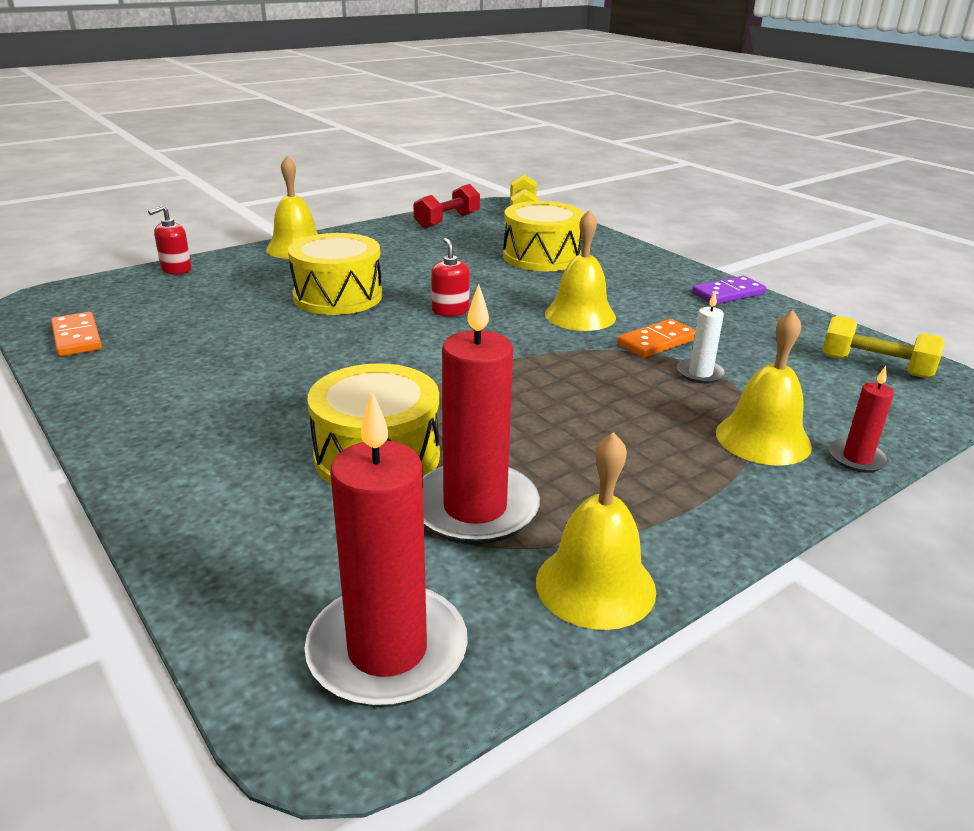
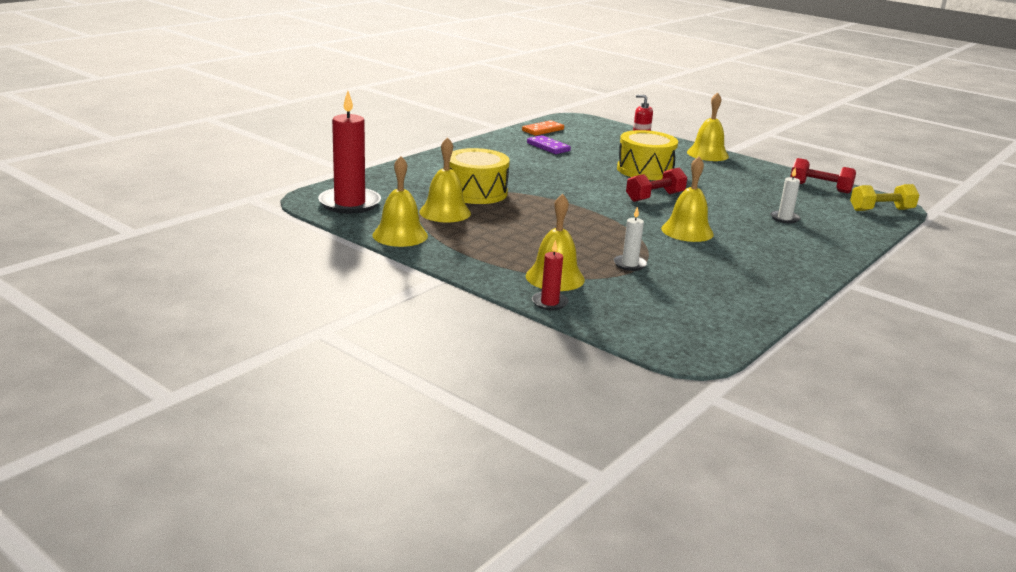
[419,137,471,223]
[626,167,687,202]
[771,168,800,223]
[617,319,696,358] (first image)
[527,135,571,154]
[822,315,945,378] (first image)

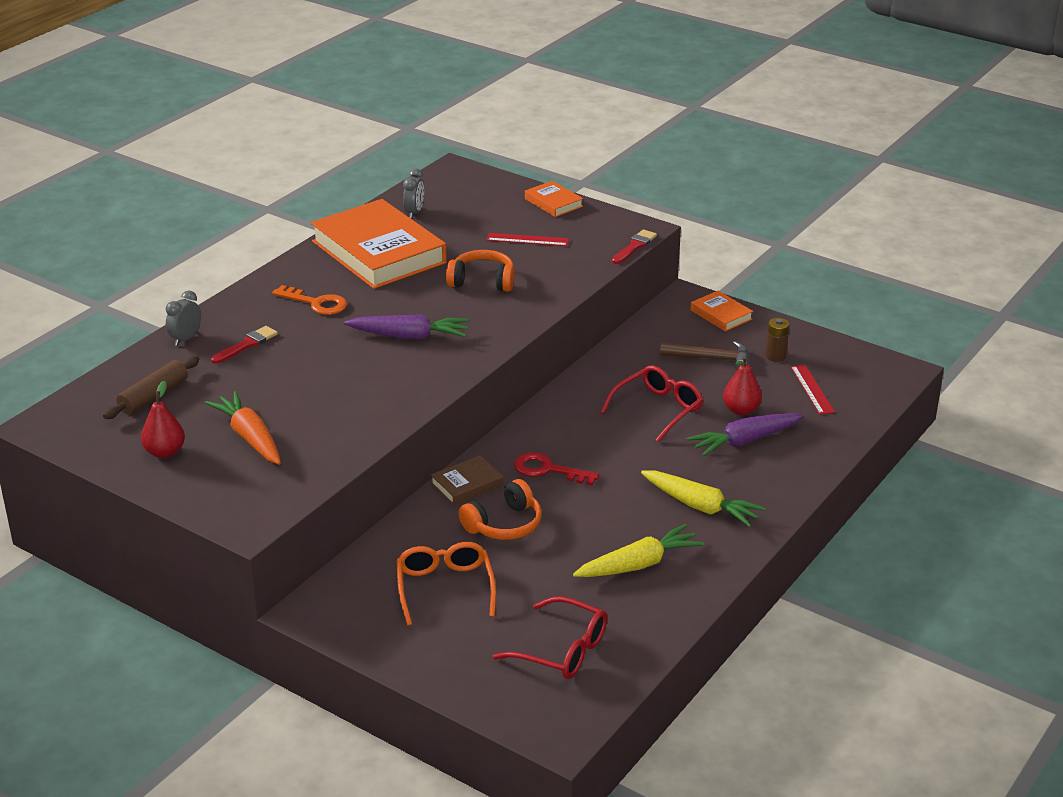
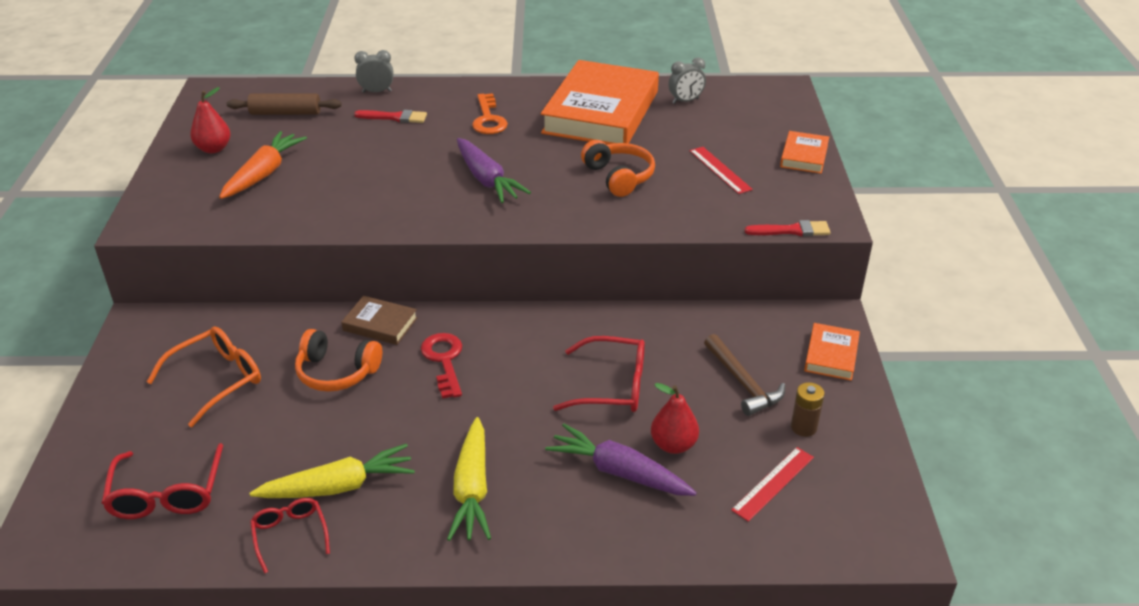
[250,444,415,498]
[250,498,330,574]

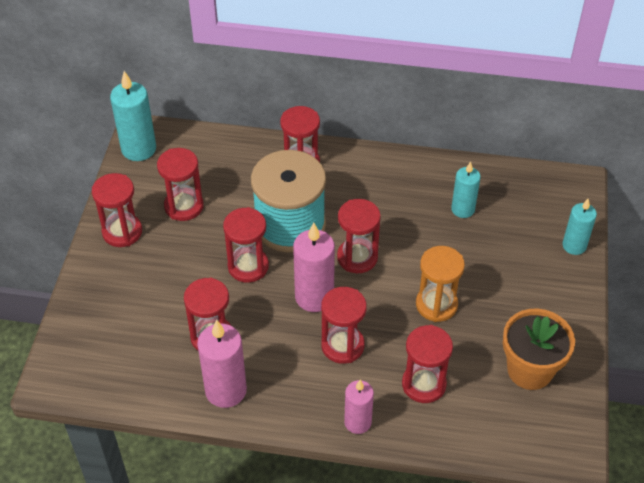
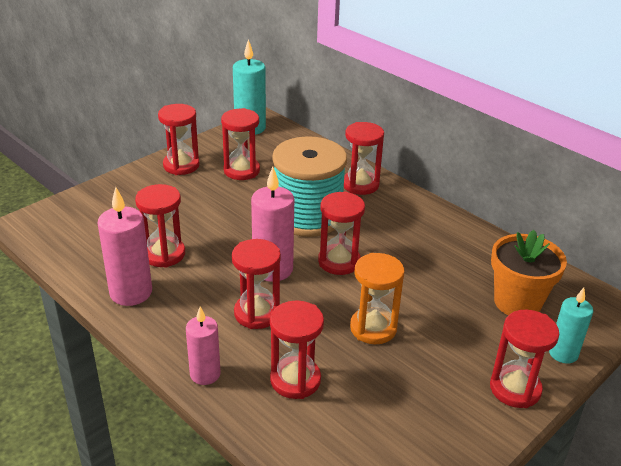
[490,310,559,408]
[451,161,481,218] (first image)
[491,230,567,315]

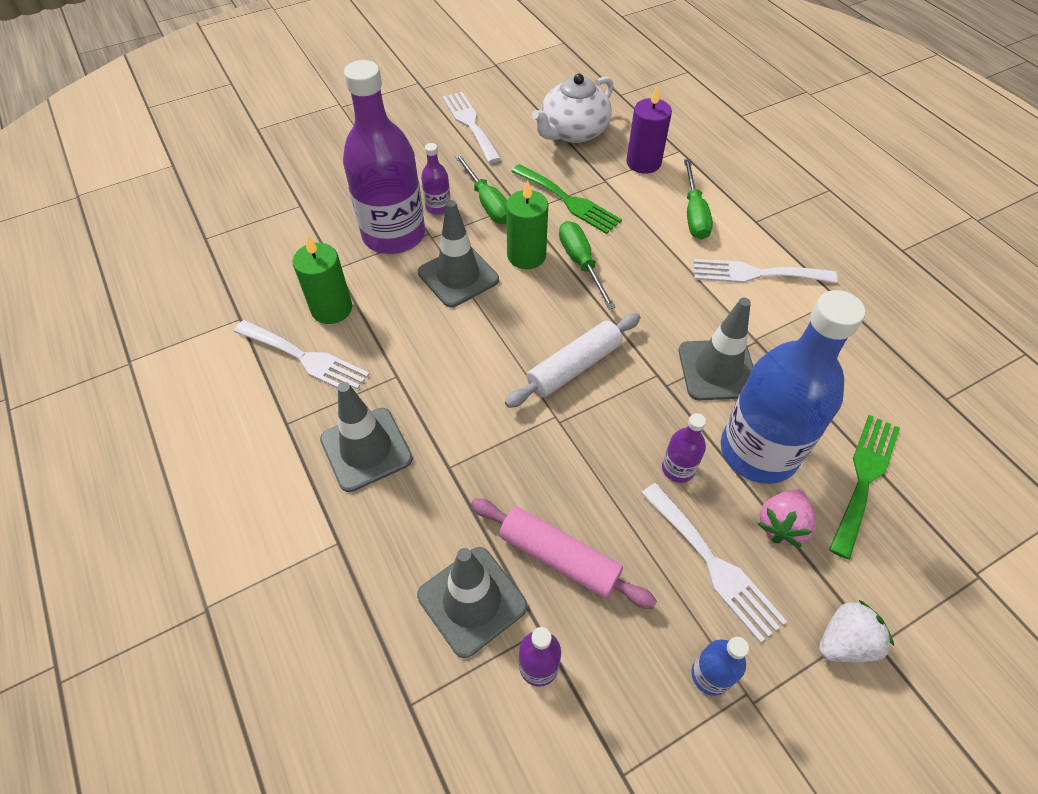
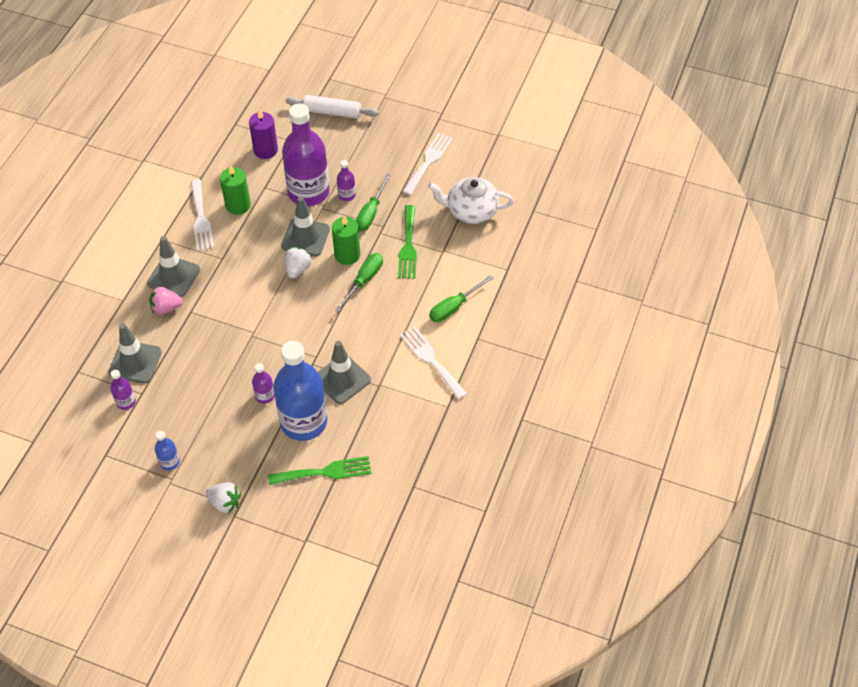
[471,498,657,609] (first image)
[286,95,379,119]
[249,109,278,159]
[641,483,787,643] (first image)
[149,287,183,315]
[285,247,312,279]

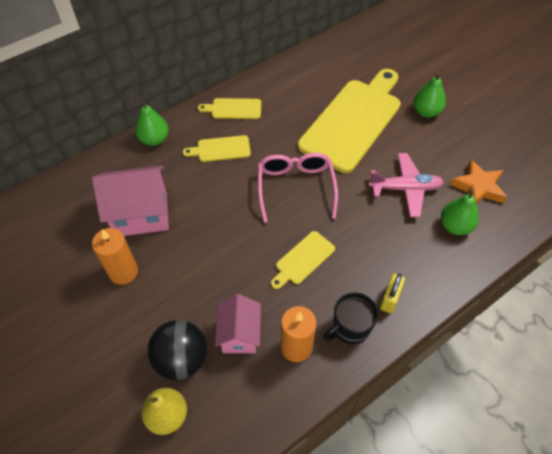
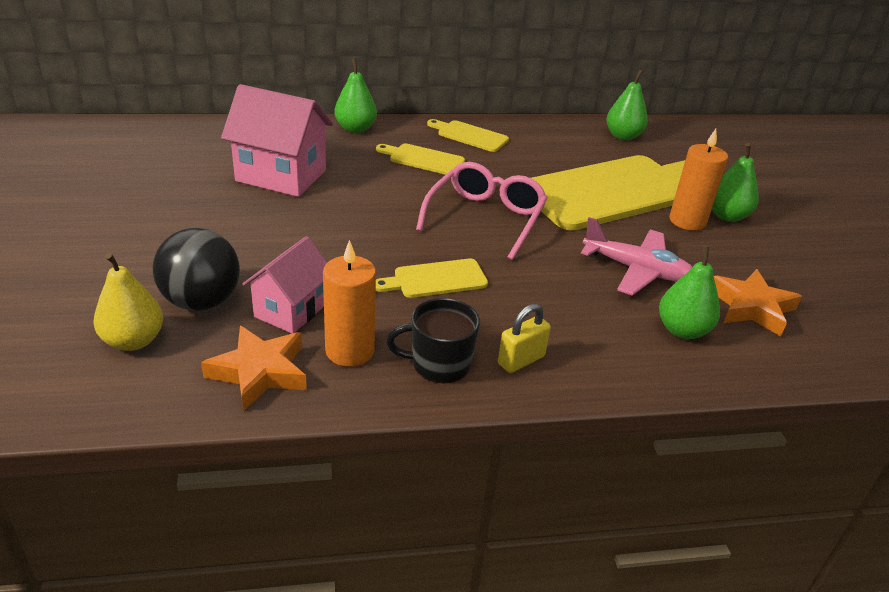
[669,129,728,231]
[201,325,307,411]
[606,70,648,140]

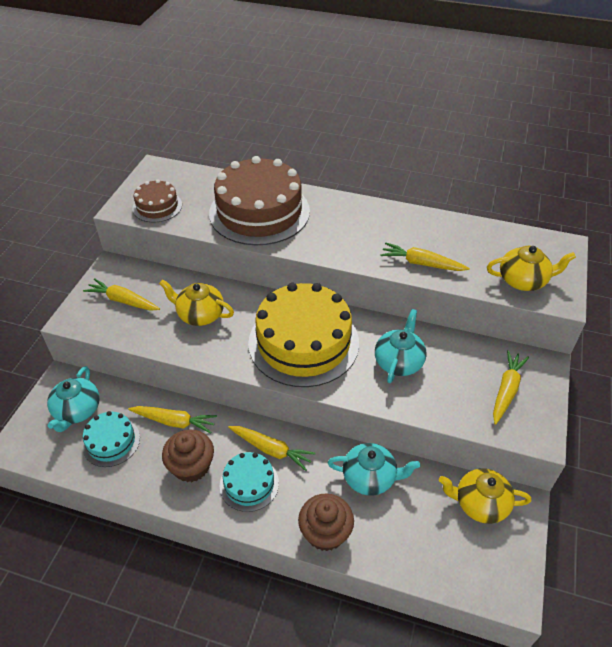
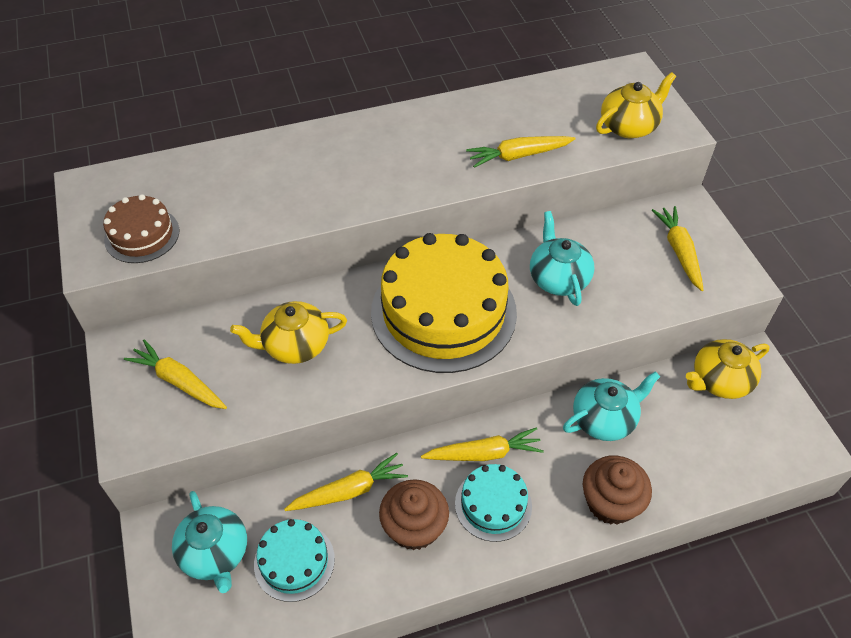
[124,339,227,409]
[209,156,310,245] (first image)

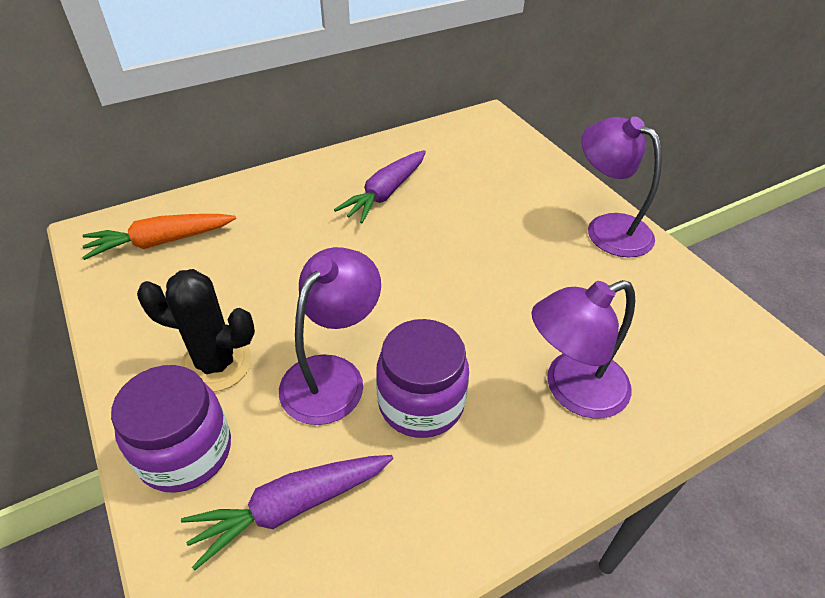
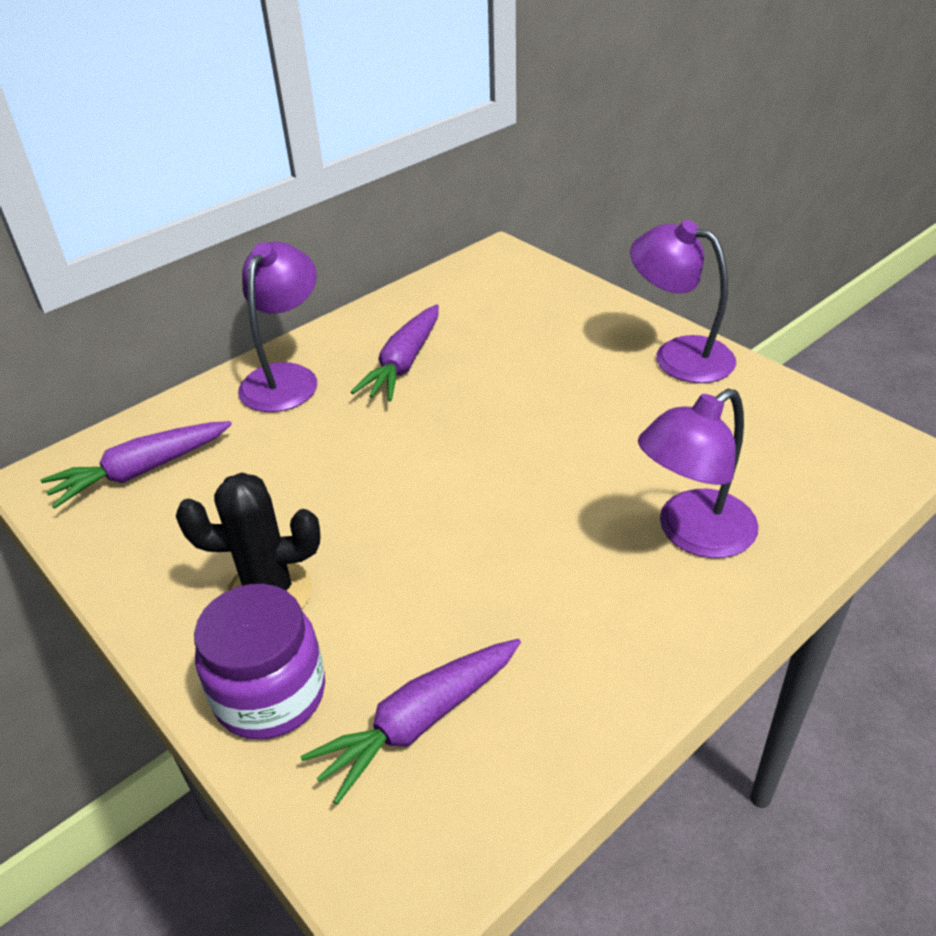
[41,421,232,509]
[238,242,317,412]
[376,319,469,438] (first image)

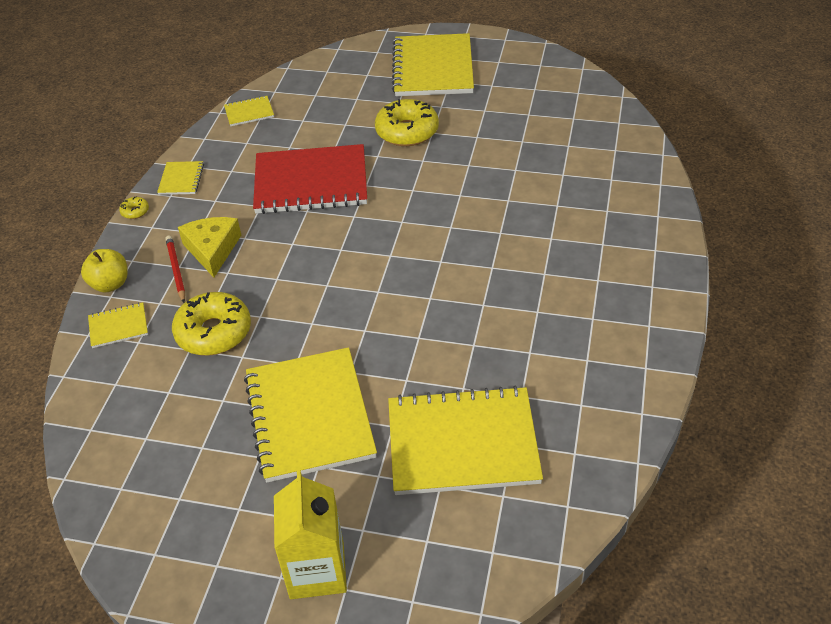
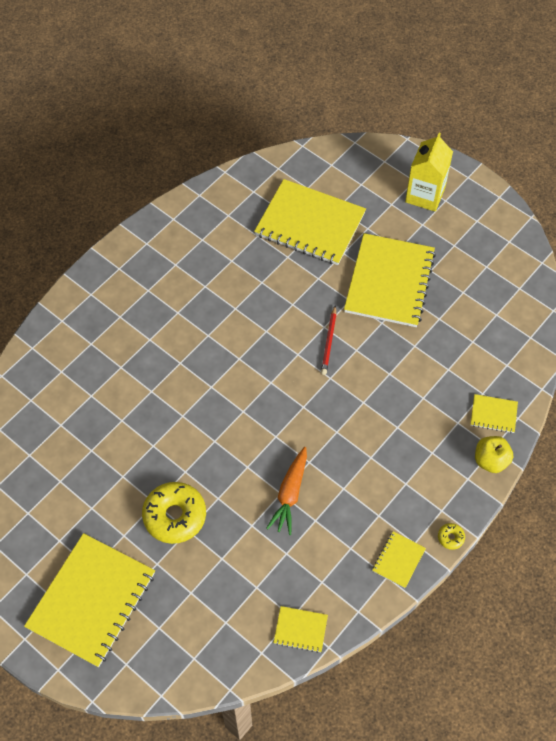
[321,306,337,375]
[172,292,251,356] (first image)
[178,217,241,278] (first image)
[266,447,307,535]

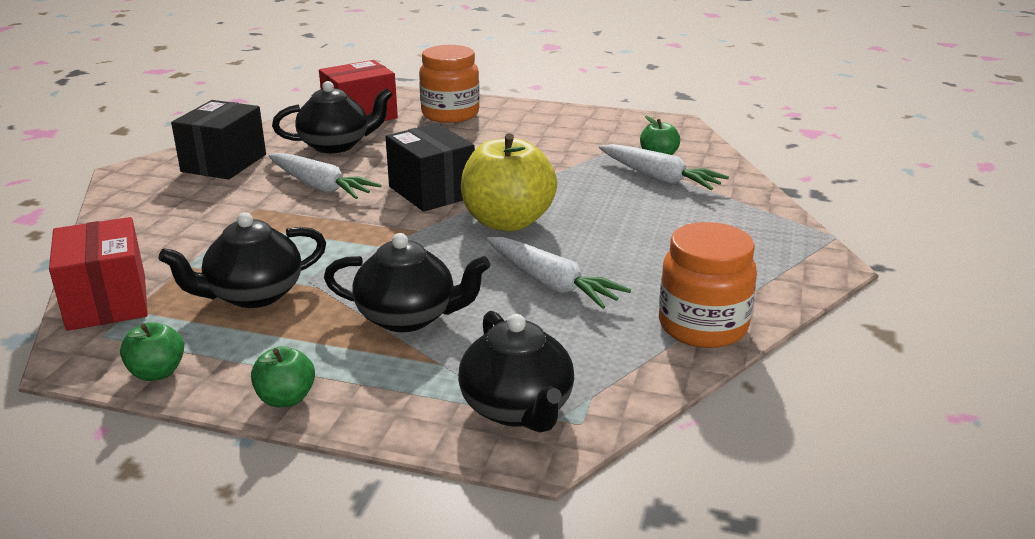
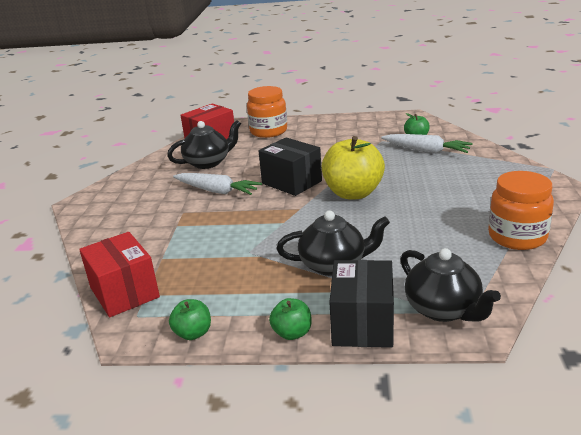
[159,212,326,308] (first image)
[329,260,394,348]
[487,237,631,309] (first image)

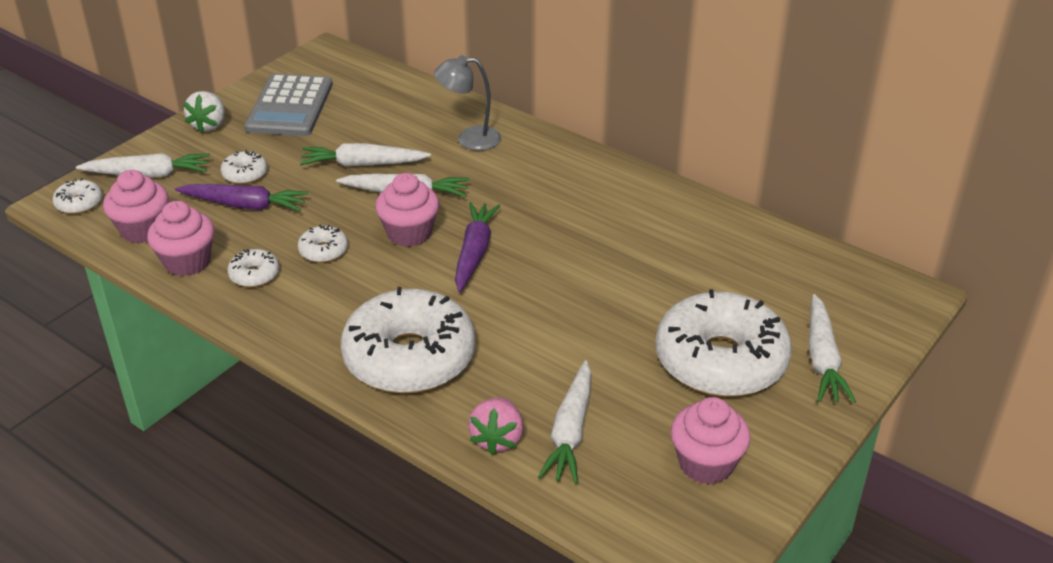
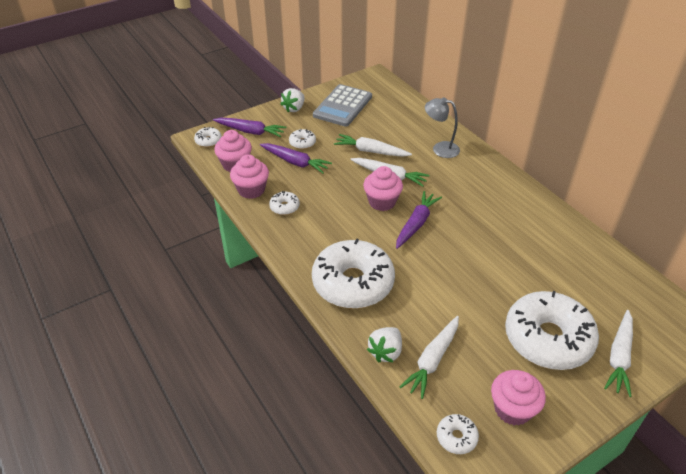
[213,118,286,137]
[437,414,479,454]
[367,327,402,363]

